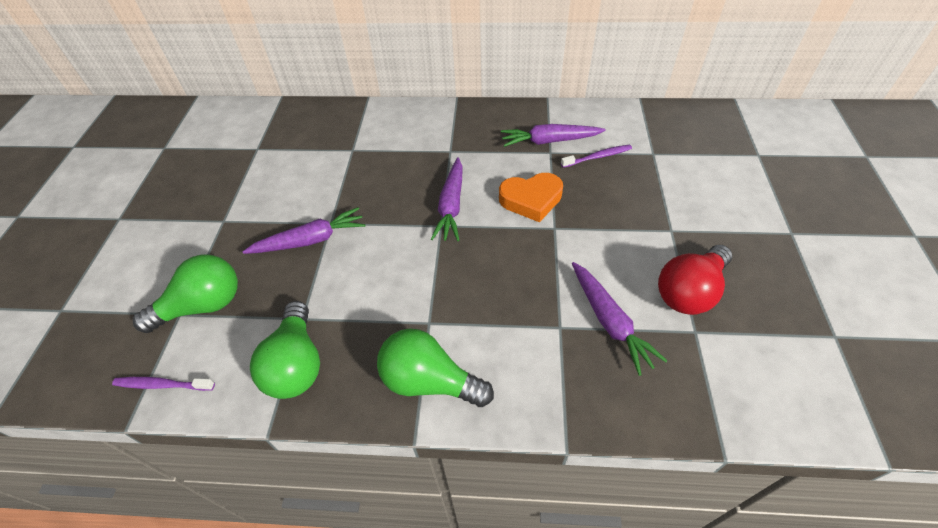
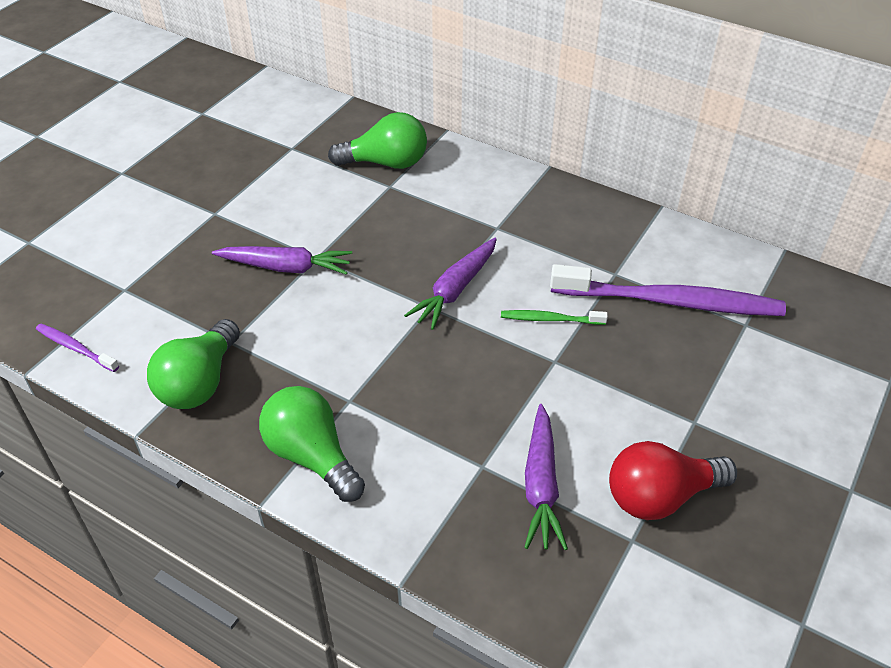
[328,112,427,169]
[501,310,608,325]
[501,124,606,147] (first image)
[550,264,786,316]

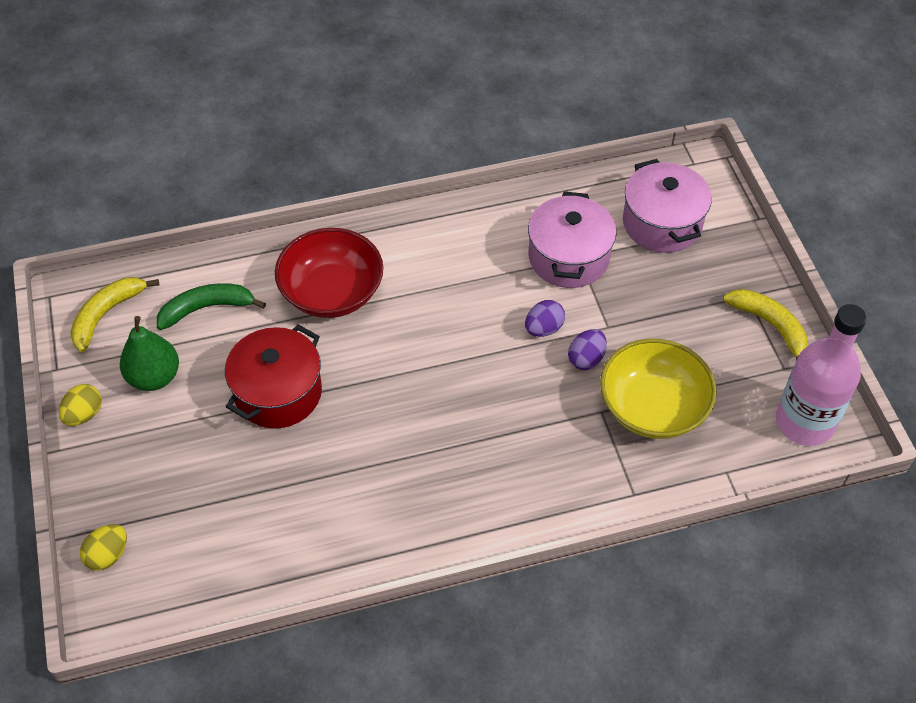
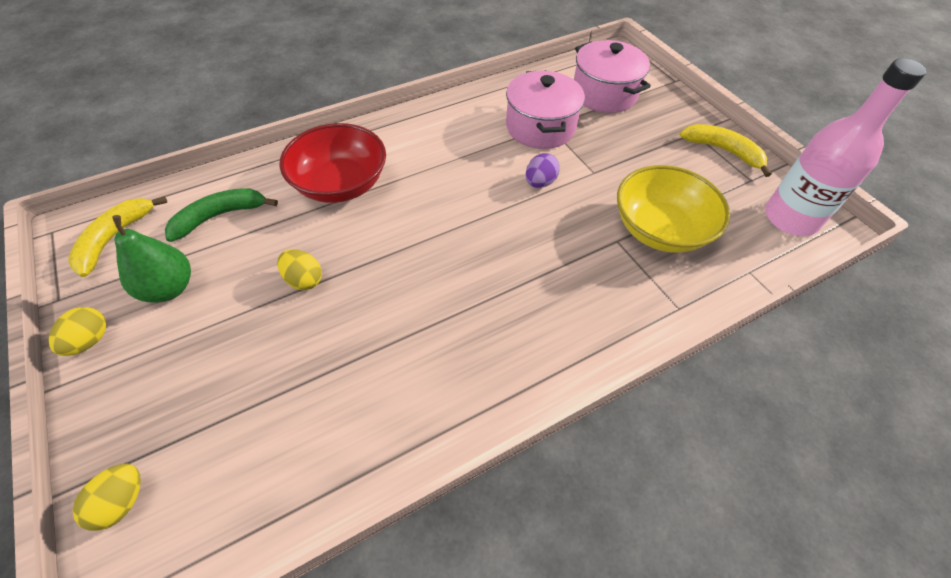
[277,249,322,290]
[568,329,607,370] (first image)

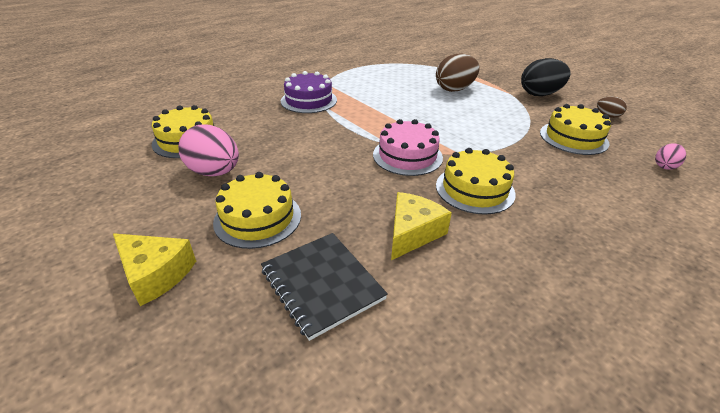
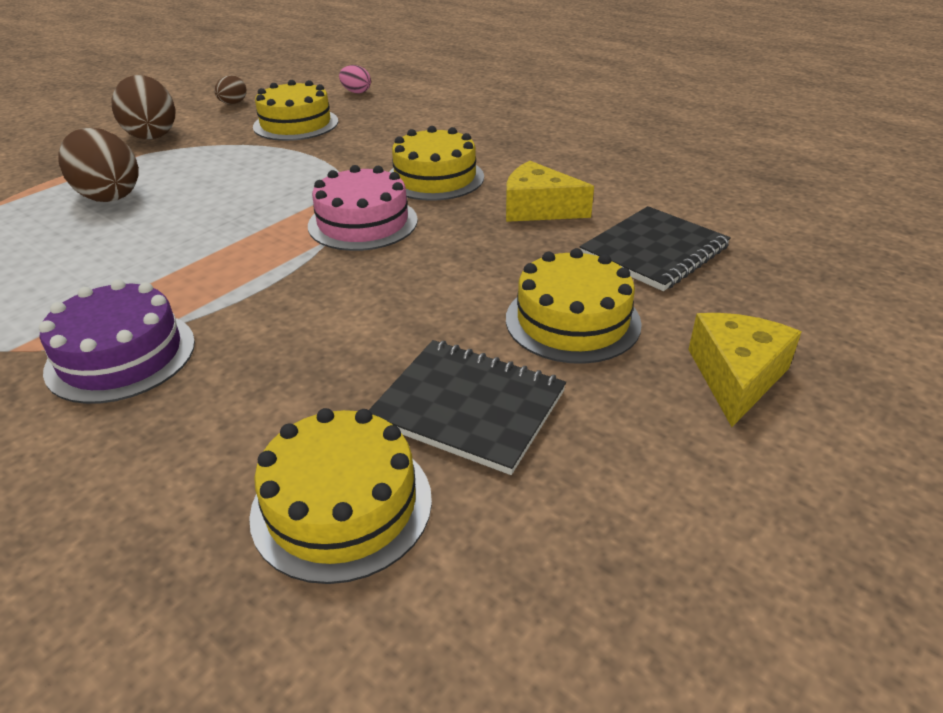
[369,340,566,475]
[112,75,176,140]

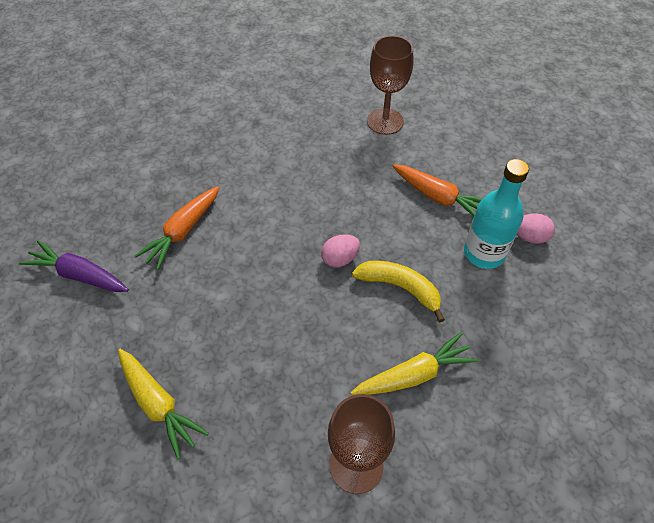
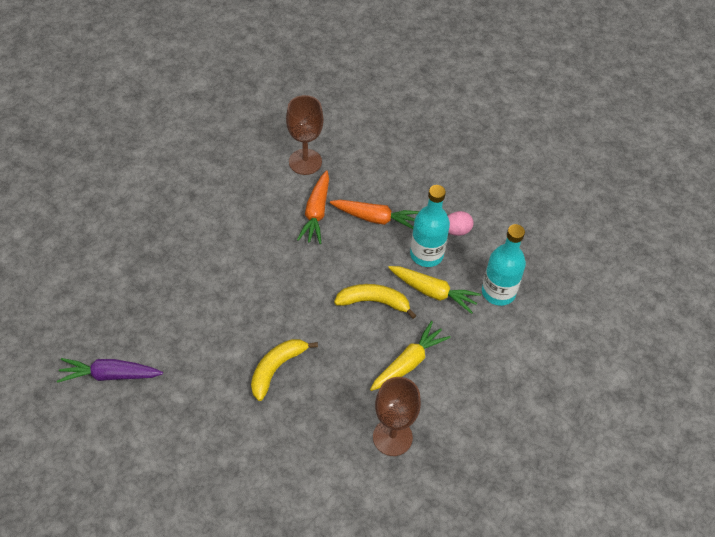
[388,266,481,314]
[297,170,329,244]
[321,234,360,267] (first image)
[251,339,318,401]
[482,224,526,306]

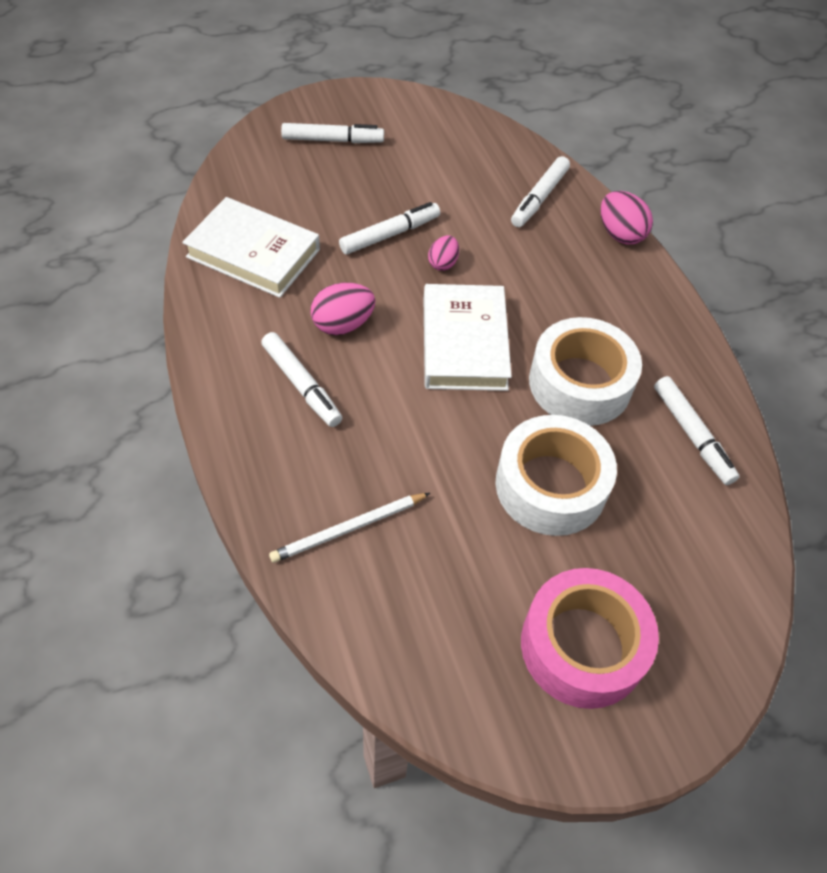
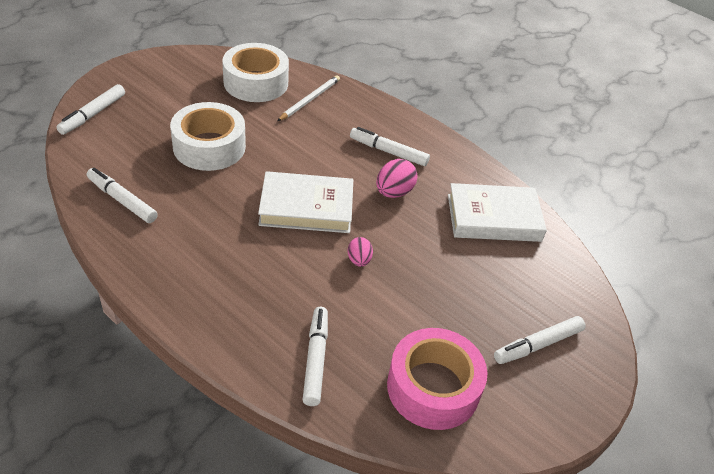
[56,84,125,135]
[258,171,353,233]
[387,328,487,430]
[222,43,289,102]
[600,191,653,245] (first image)

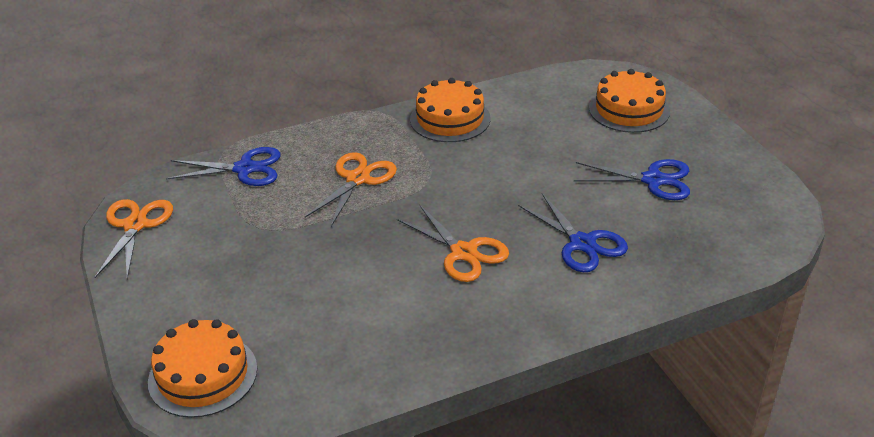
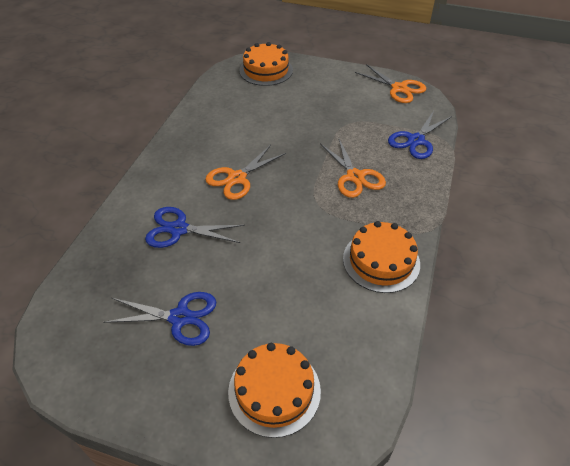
[205,145,286,200]
[103,292,216,346]

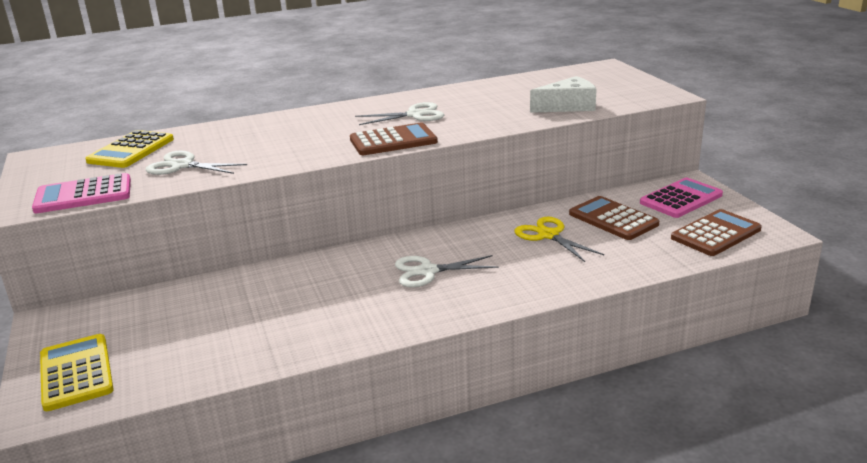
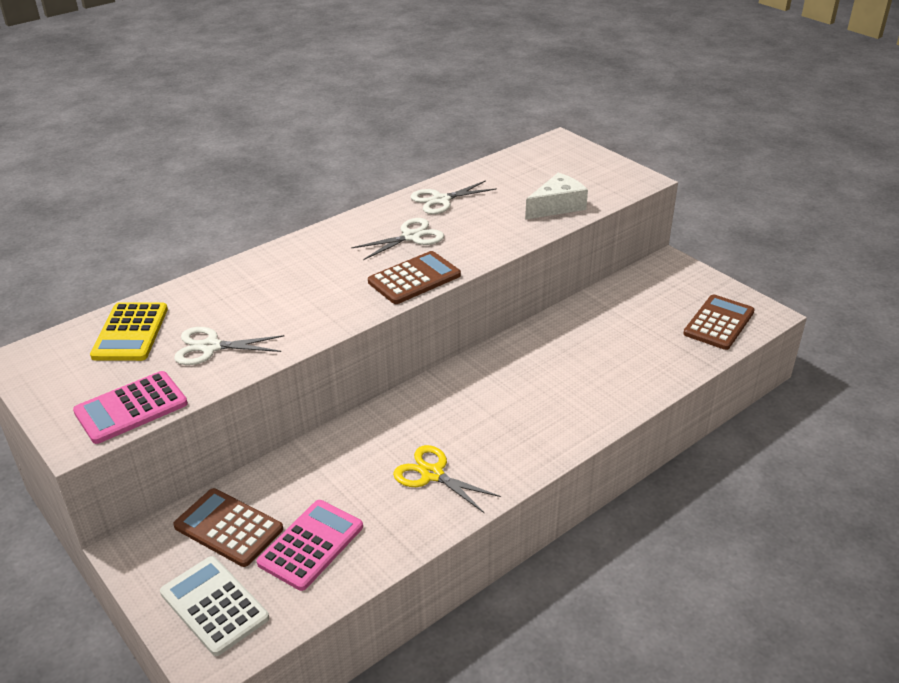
[160,556,269,656]
[411,180,497,214]
[393,445,501,513]
[173,488,283,567]
[257,500,363,591]

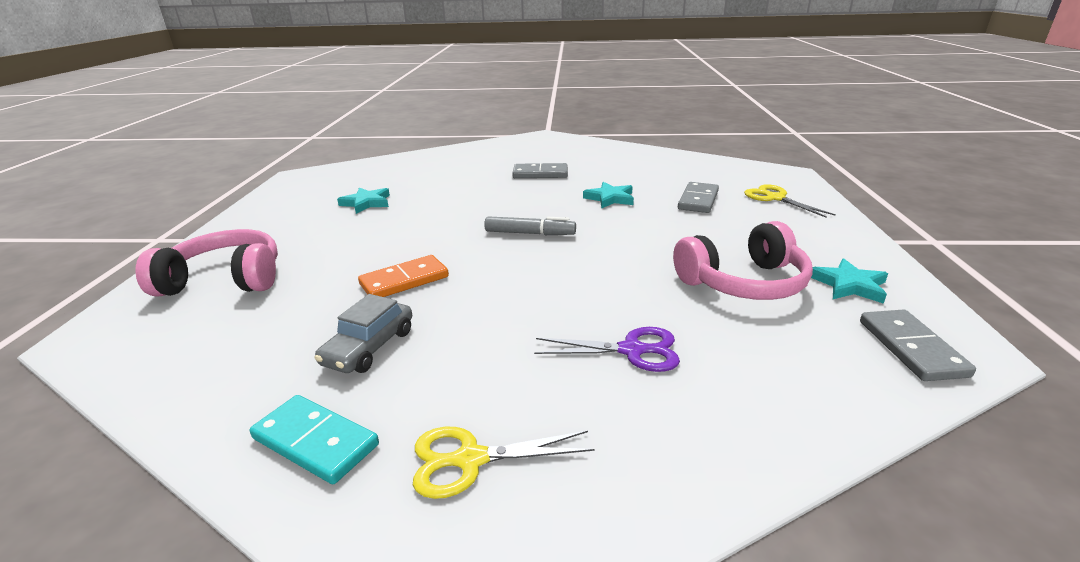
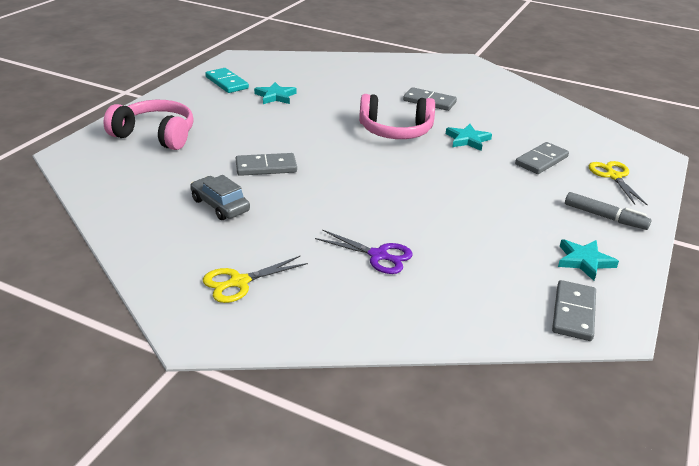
[205,68,249,93]
[190,175,250,220]
[236,153,297,176]
[203,256,308,303]
[565,192,652,230]
[359,94,435,139]

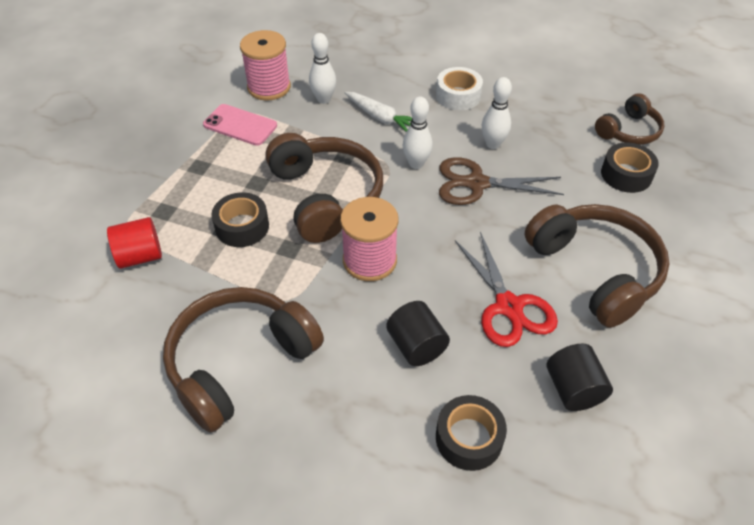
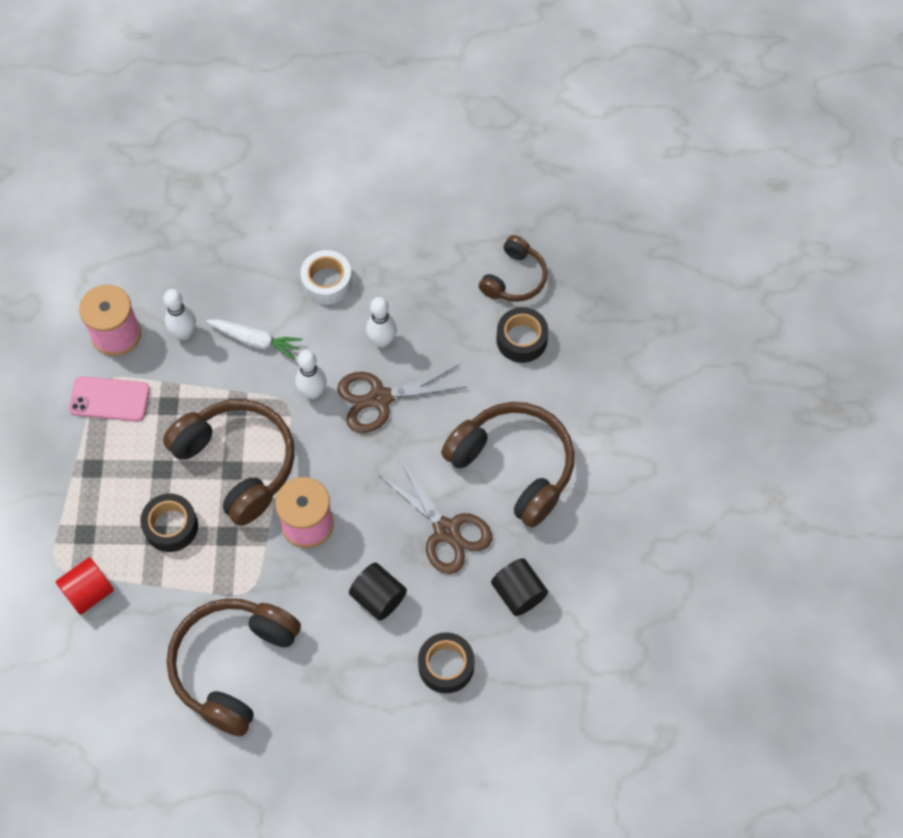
[380,459,492,574]

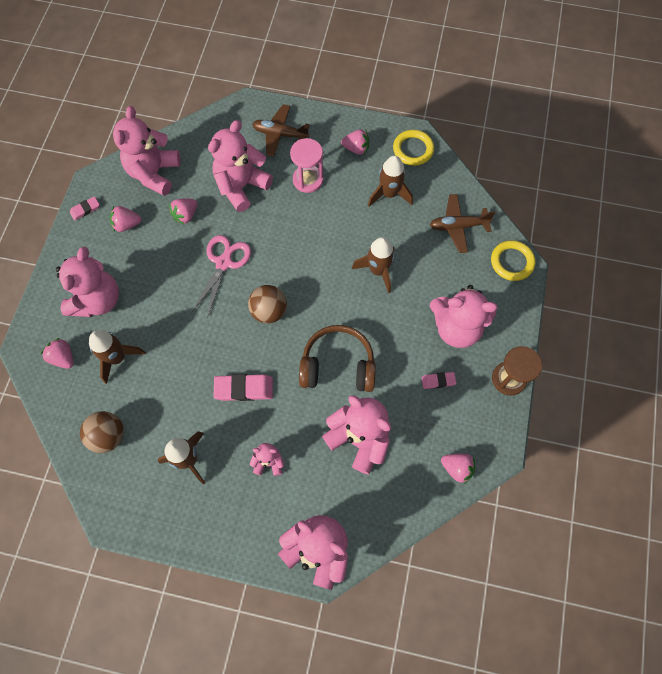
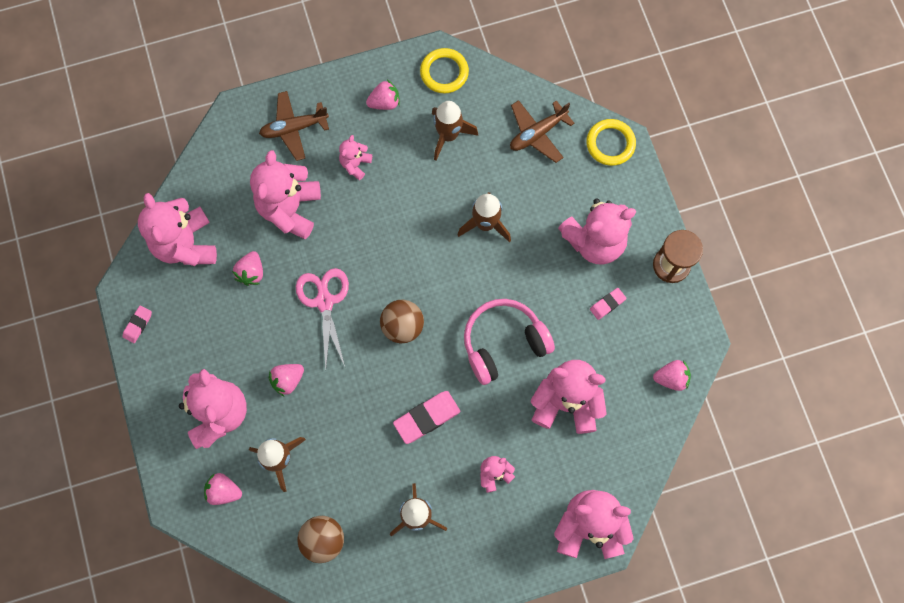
[269,364,304,396]
[339,135,372,180]
[464,299,555,385]

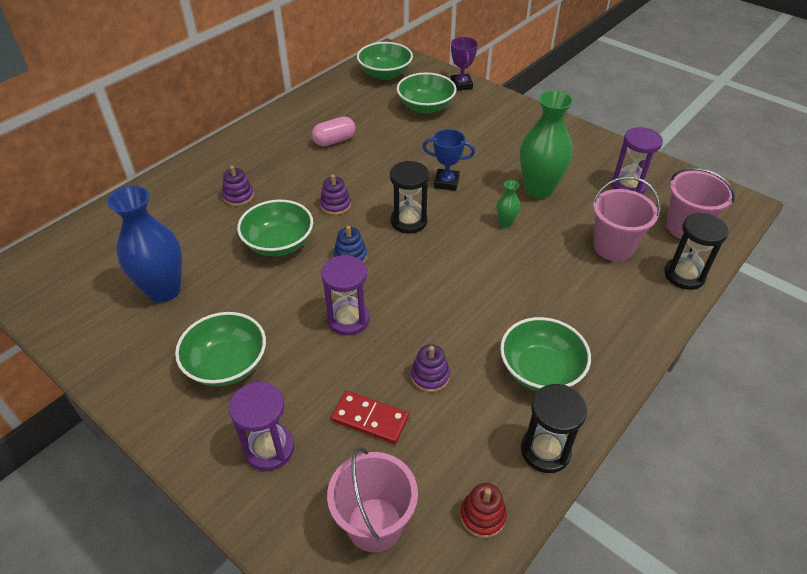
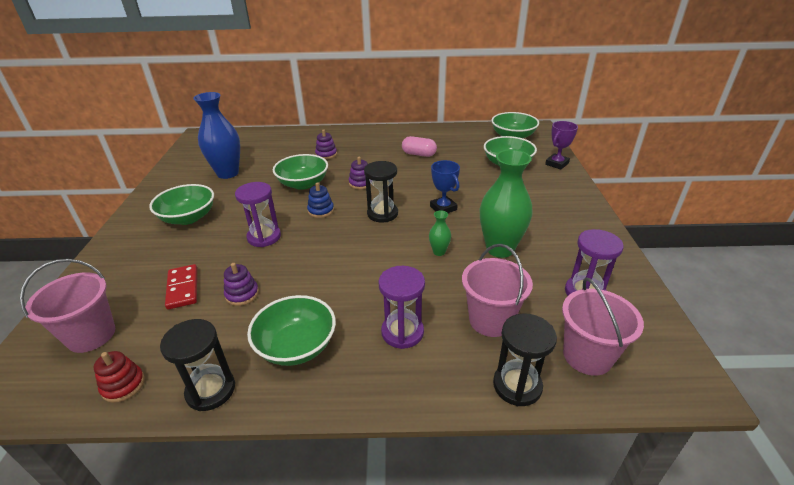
[378,266,425,349]

